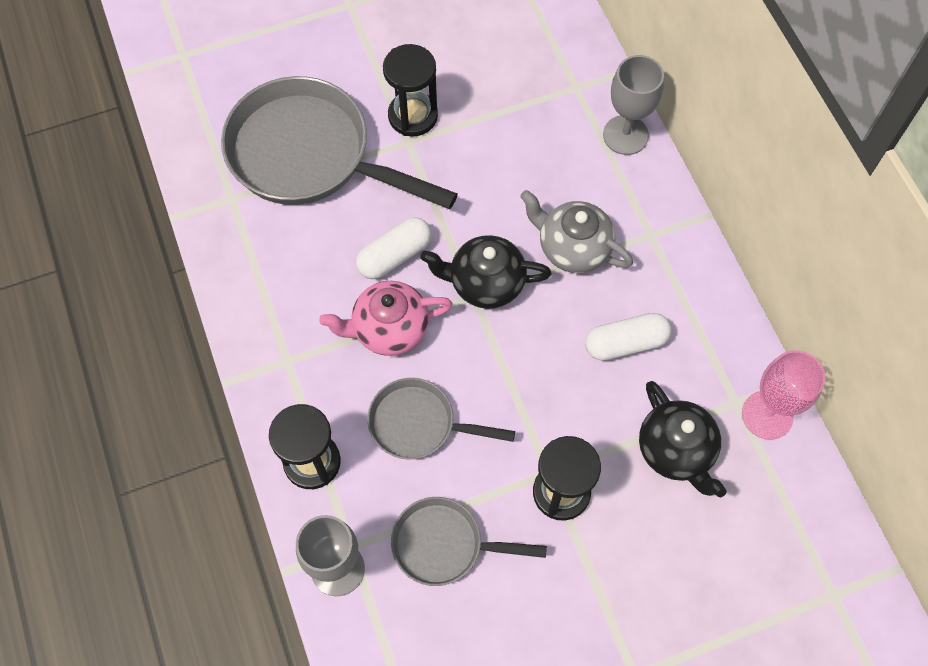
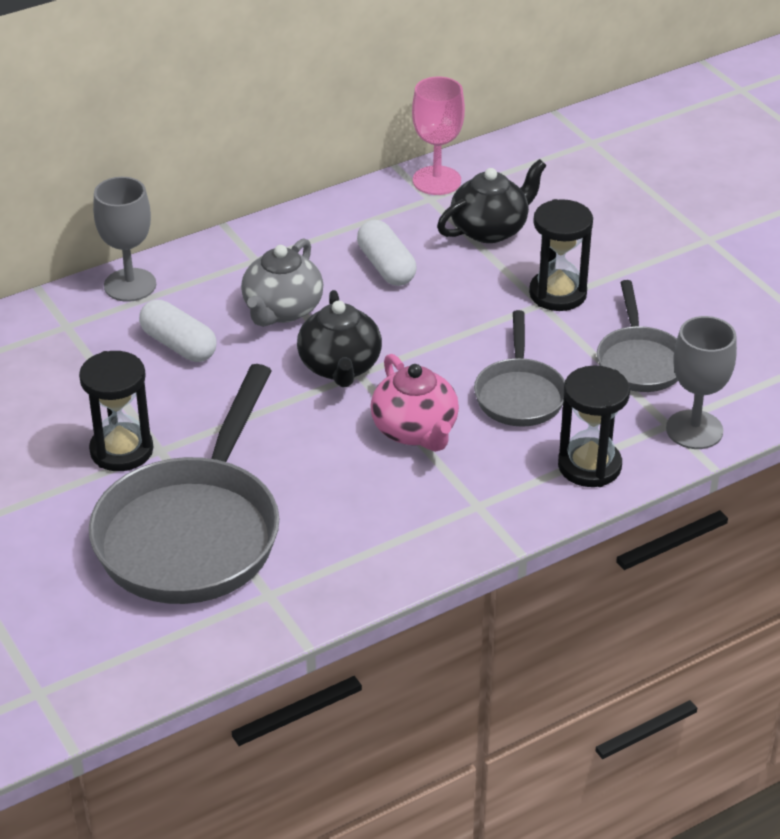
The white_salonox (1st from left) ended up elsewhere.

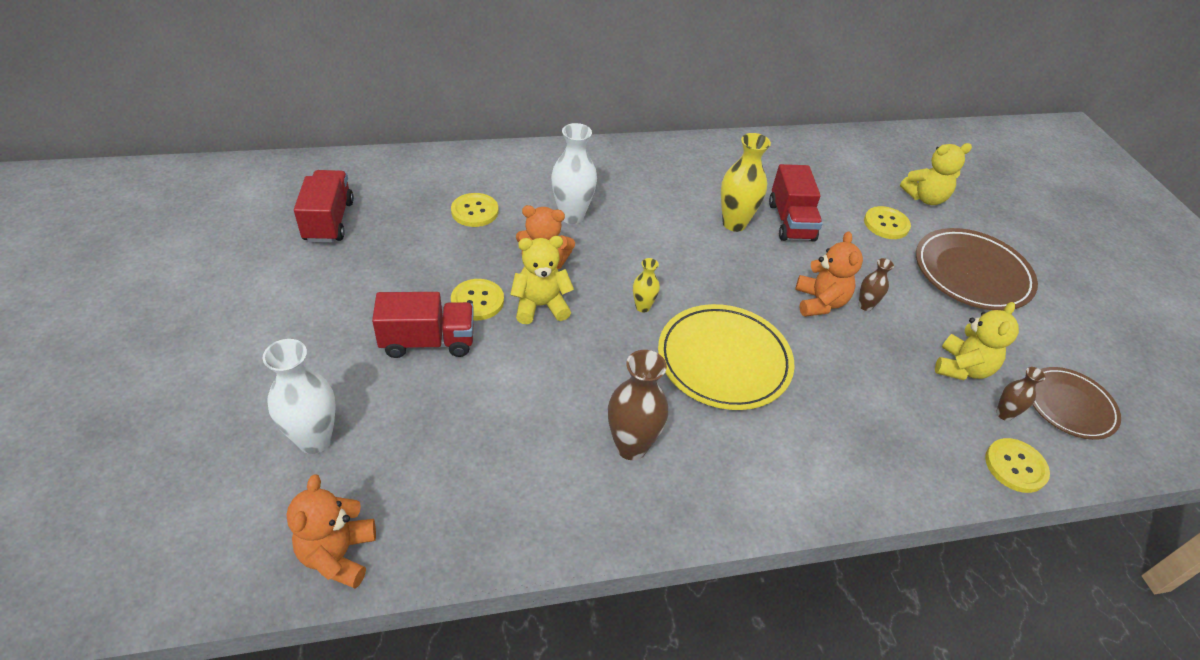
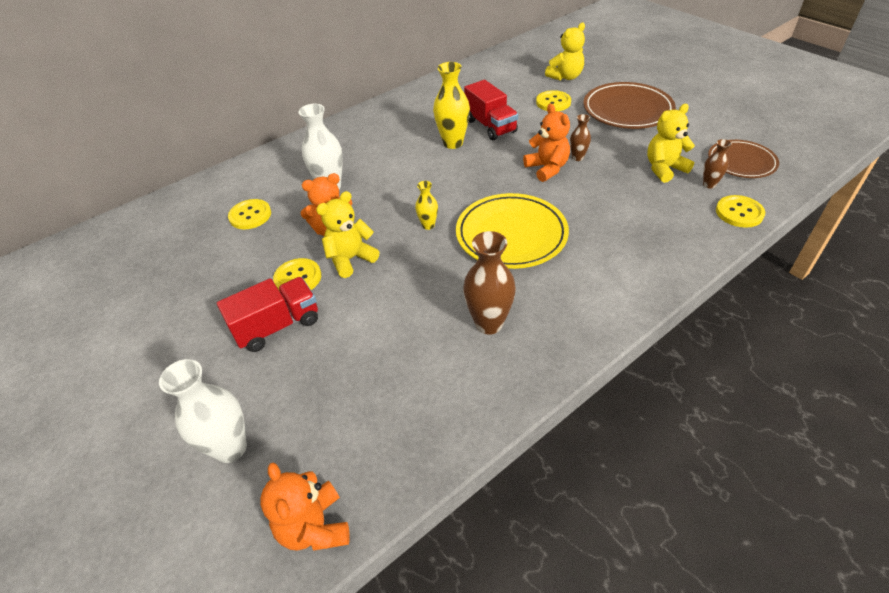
The second view lost the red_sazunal (1st from left).
The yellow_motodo (3rd from left) ended up facing another way, 120 degrees counterclockwise from before.

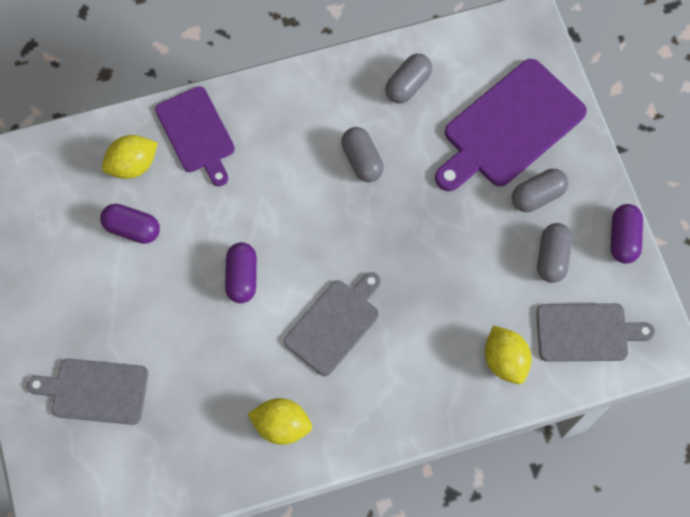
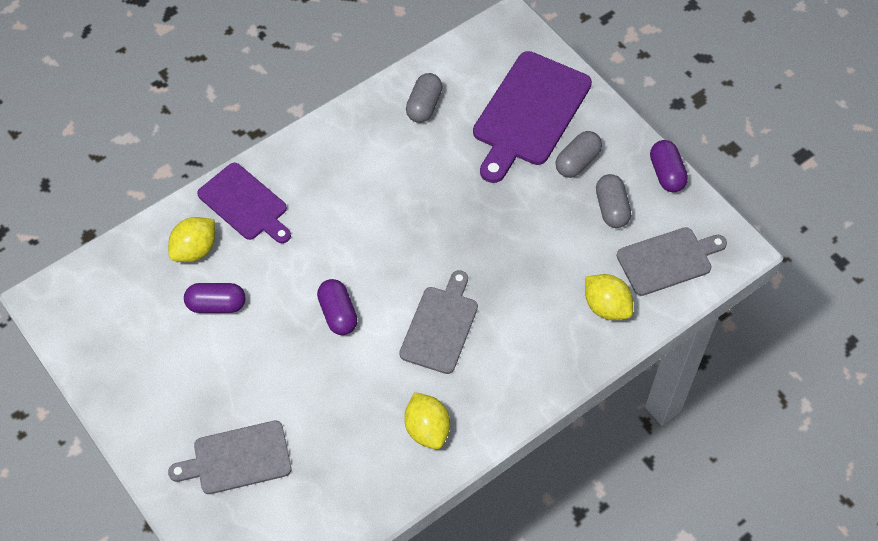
The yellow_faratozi (2nd from left) ended up facing another way, 75 degrees clockwise from before.
The second view lost the grey_salonox (1st from left).

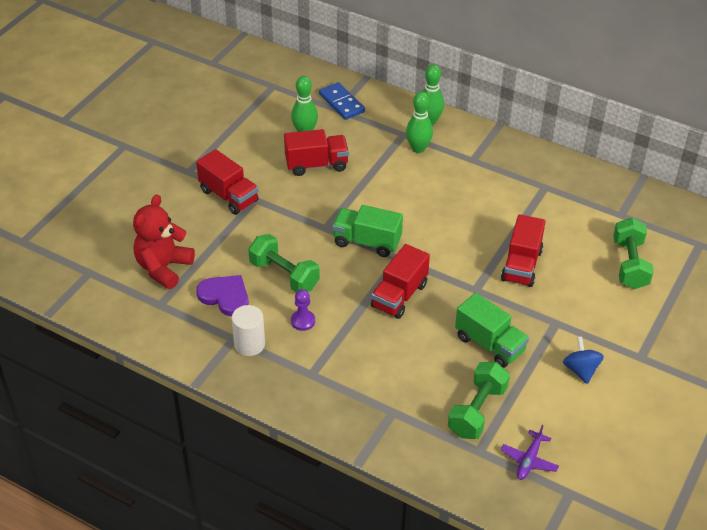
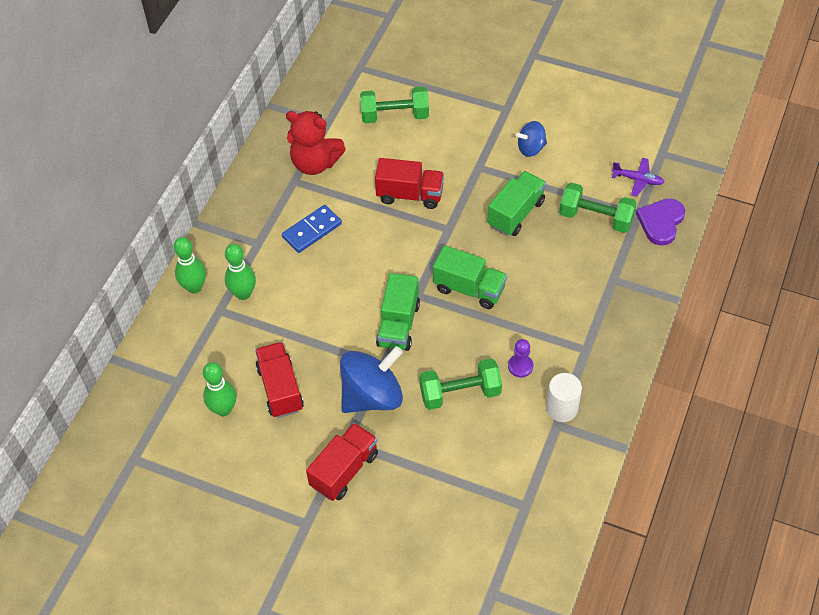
The red_motodo ended up elsewhere.
The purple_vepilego ended up elsewhere.
The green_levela (1st from left in the first image) ended up facing another way, 45 degrees clockwise from before.
The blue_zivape ended up elsewhere.
What was the red_sazunal (3rd from left) turned into the green_sazunal (2nd from left).
The second view gained the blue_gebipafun (1st from left).

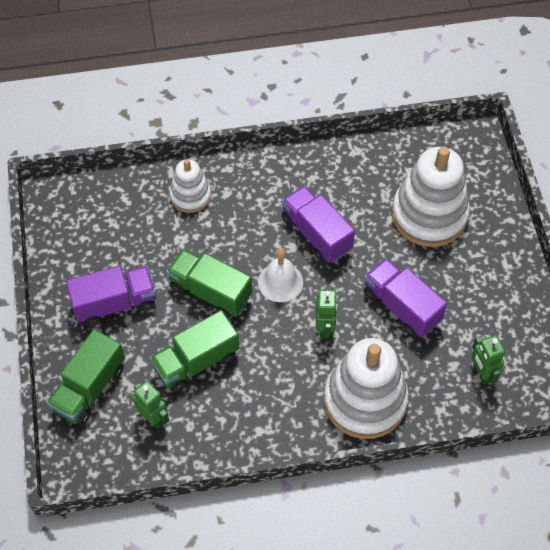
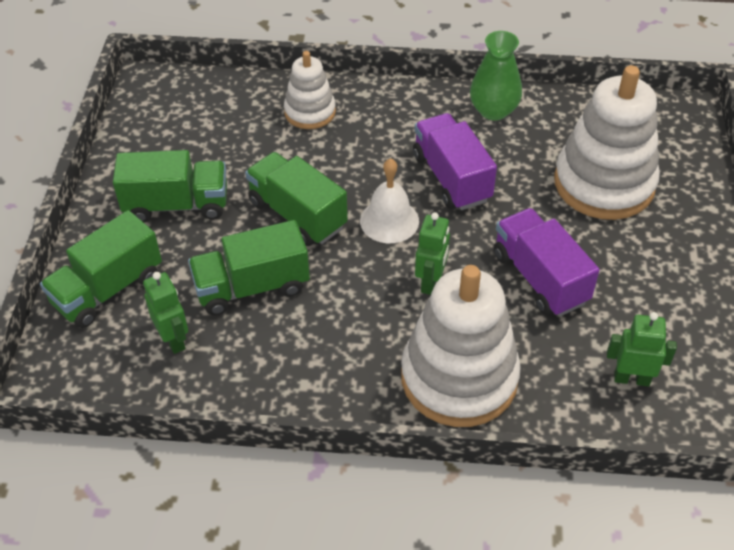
What was the purple_sazunal (1st from left) turned into the green_sazunal (2nd from left).
The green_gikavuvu (3rd from left) ended up facing another way, 105 degrees clockwise from before.
The second view gained the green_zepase.

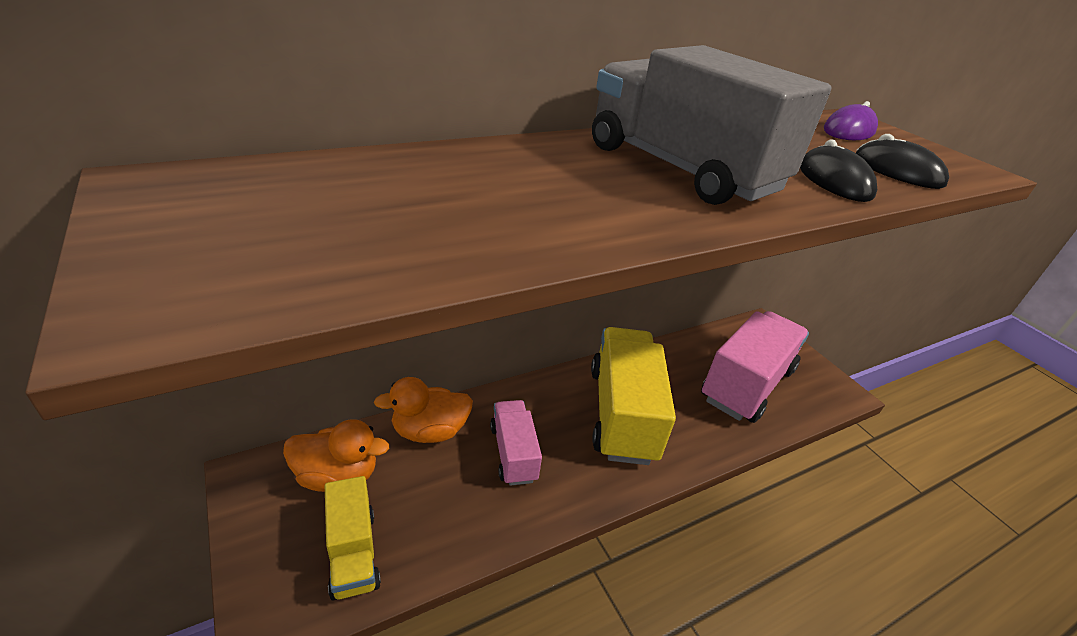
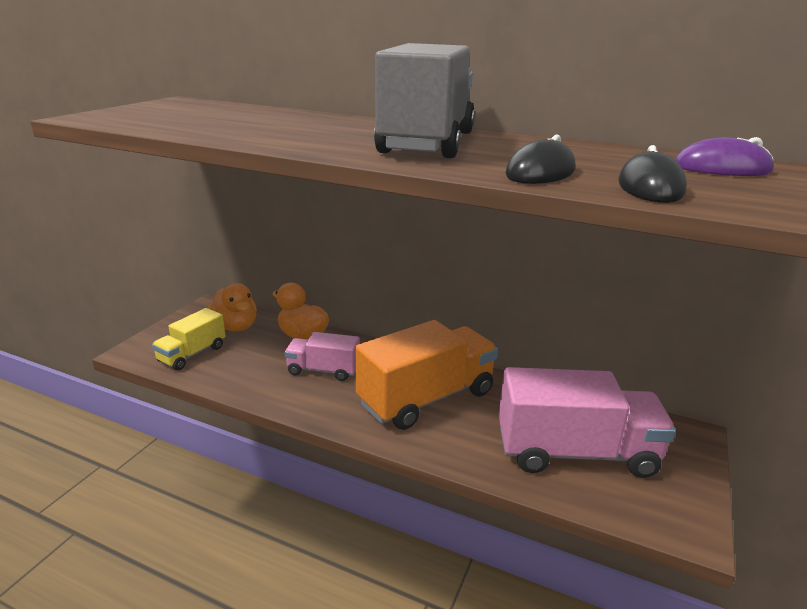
The pink_sazunal (1st from left) ended up facing another way, 120 degrees counterclockwise from before.
What was the yellow_sazunal (2nd from left) turned into the orange_sazunal.

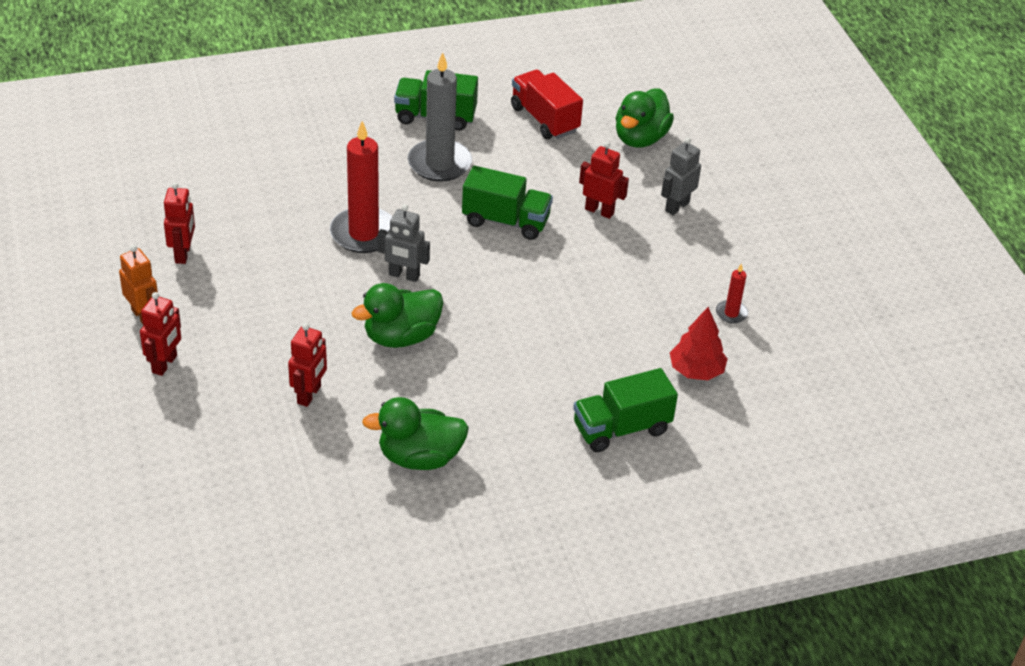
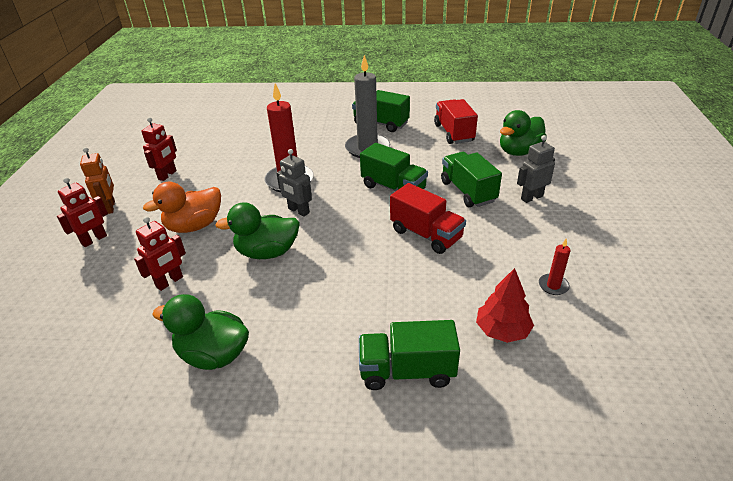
Where the red_gikavuvu (4th from left) stood, the green_sazunal (4th from left) came to stand.
The second view gained the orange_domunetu.
The second view gained the red_sazunal (1st from left).

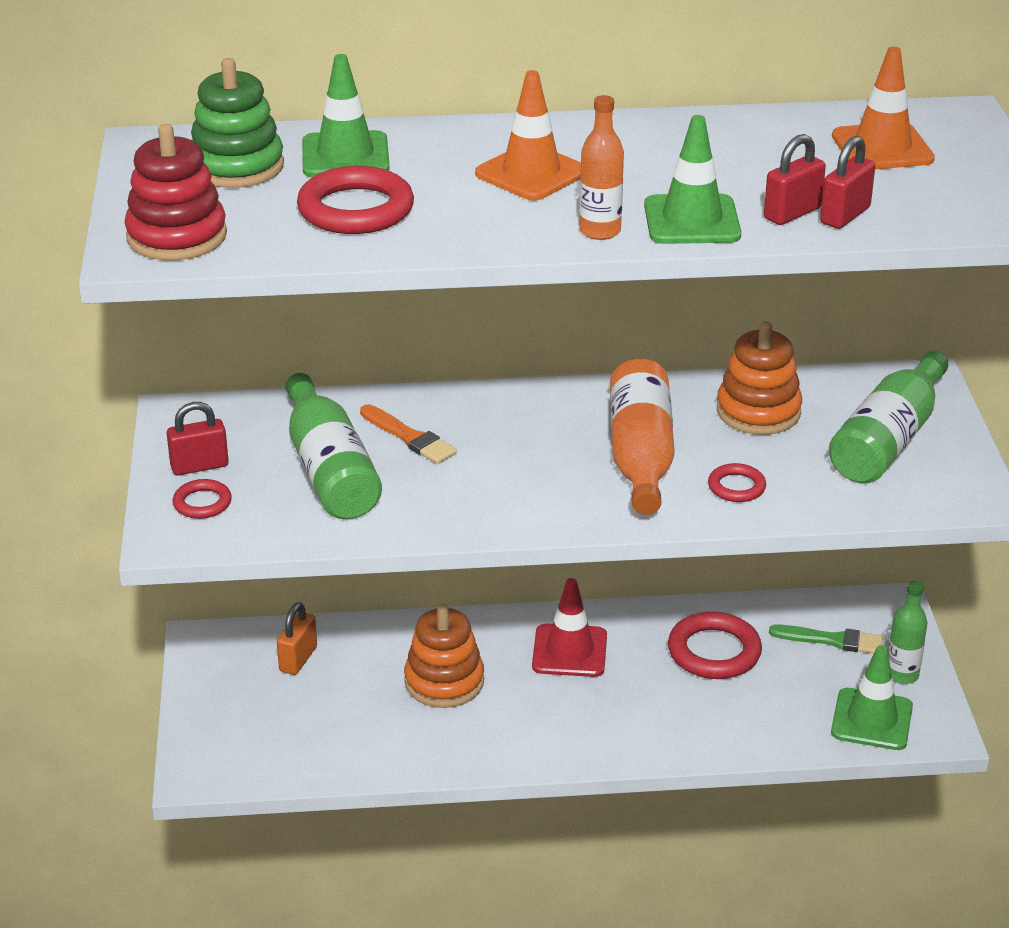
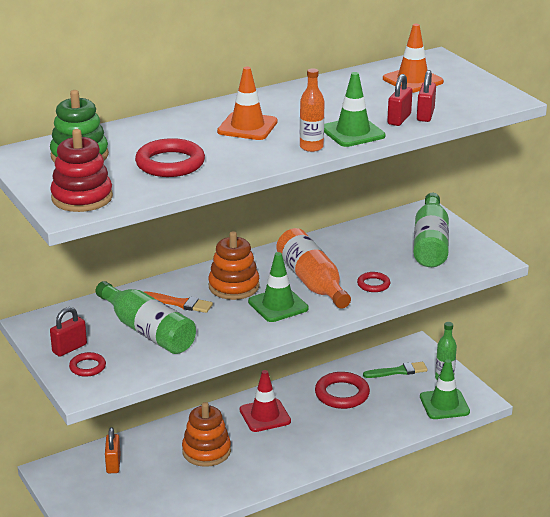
The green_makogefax (1st from left) ended up elsewhere.
The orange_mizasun (2nd from left) ended up elsewhere.

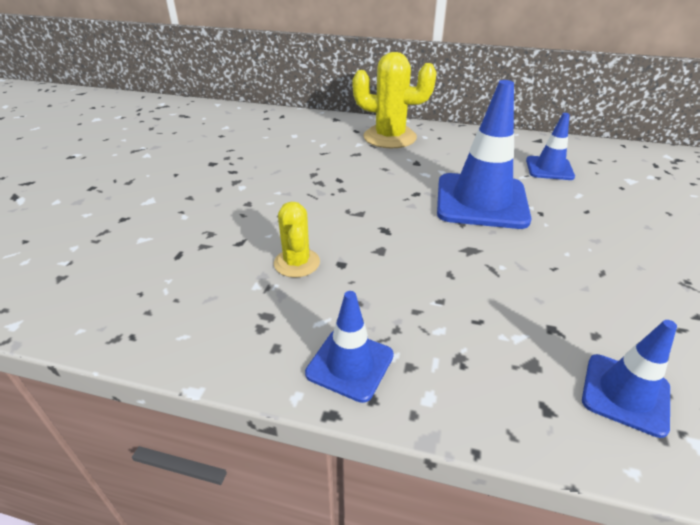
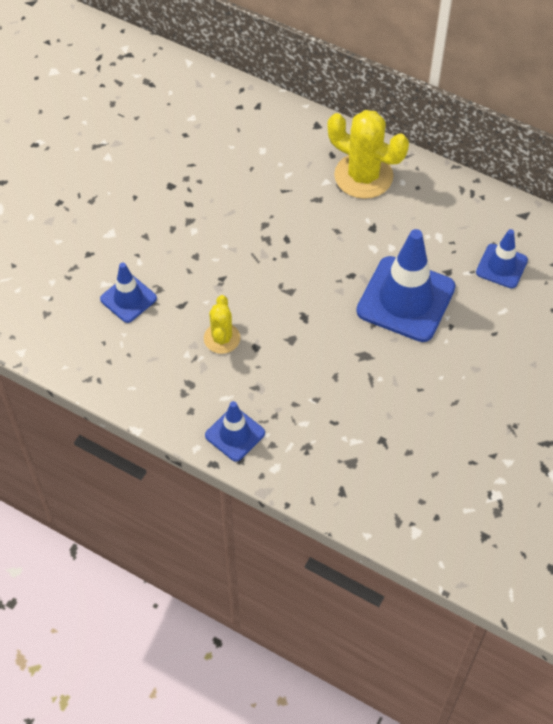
The blue_makogefax (4th from left in the first image) ended up elsewhere.

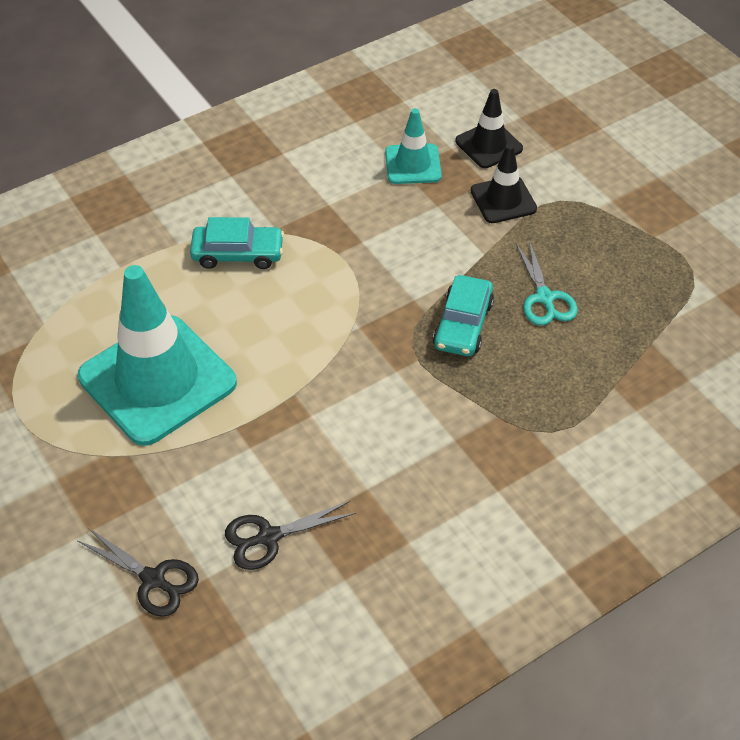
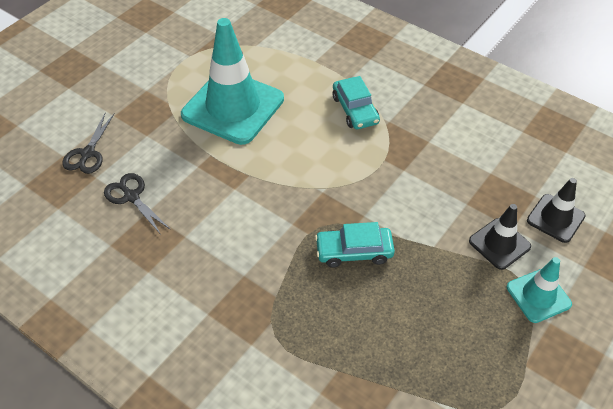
The turquoise_makogefax (2nd from left) ended up elsewhere.
The second view lost the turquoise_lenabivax.

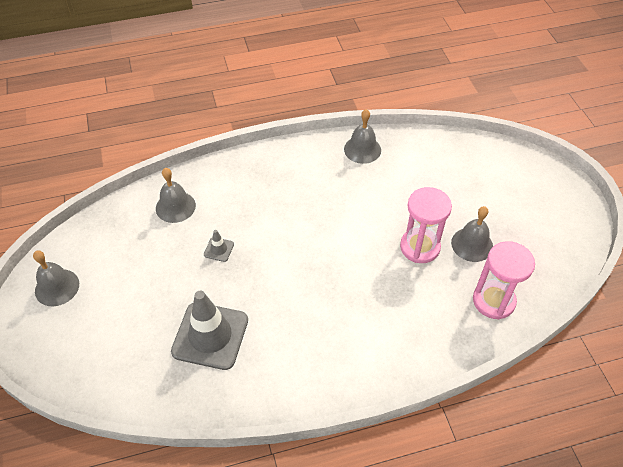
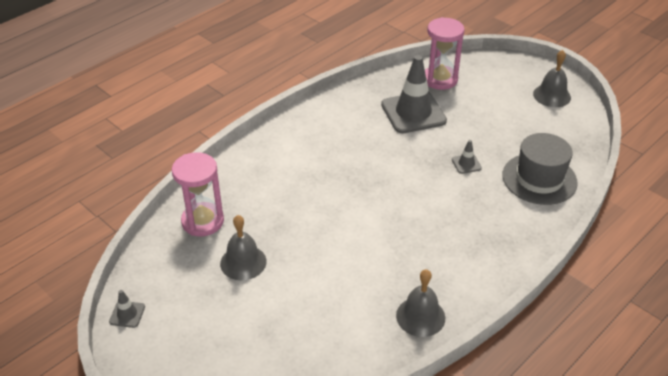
Where the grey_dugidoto (2nd from left) stood, the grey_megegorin came to stand.
The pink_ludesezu (1st from left in the first image) ended up elsewhere.
The second view gained the grey_makogefax (1st from left).

